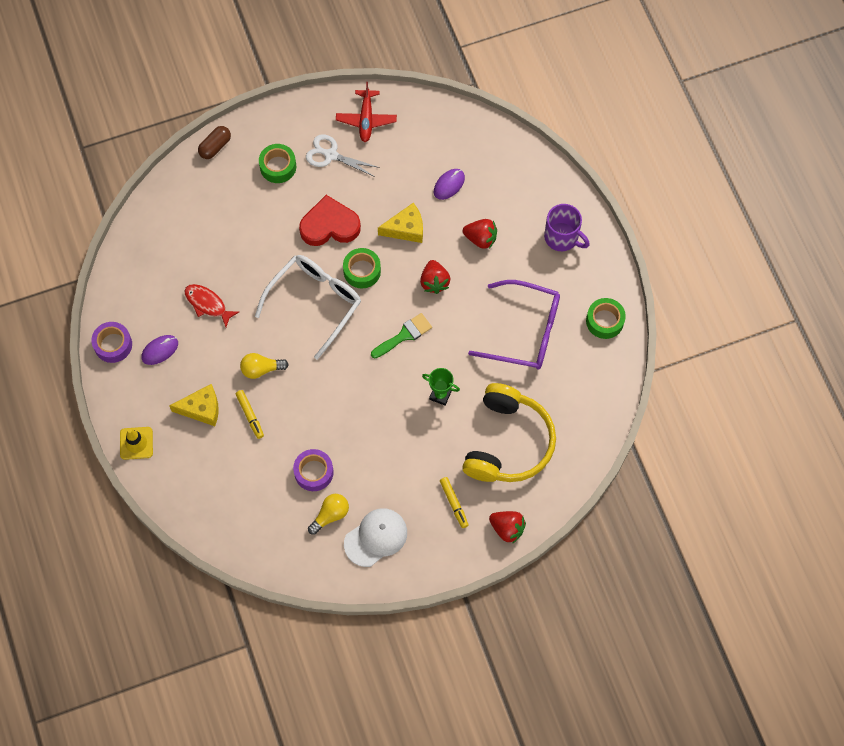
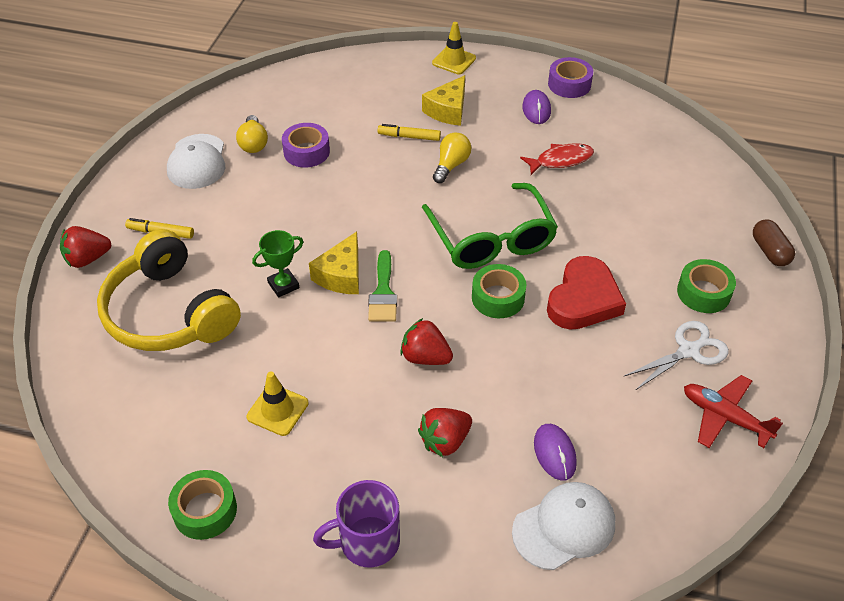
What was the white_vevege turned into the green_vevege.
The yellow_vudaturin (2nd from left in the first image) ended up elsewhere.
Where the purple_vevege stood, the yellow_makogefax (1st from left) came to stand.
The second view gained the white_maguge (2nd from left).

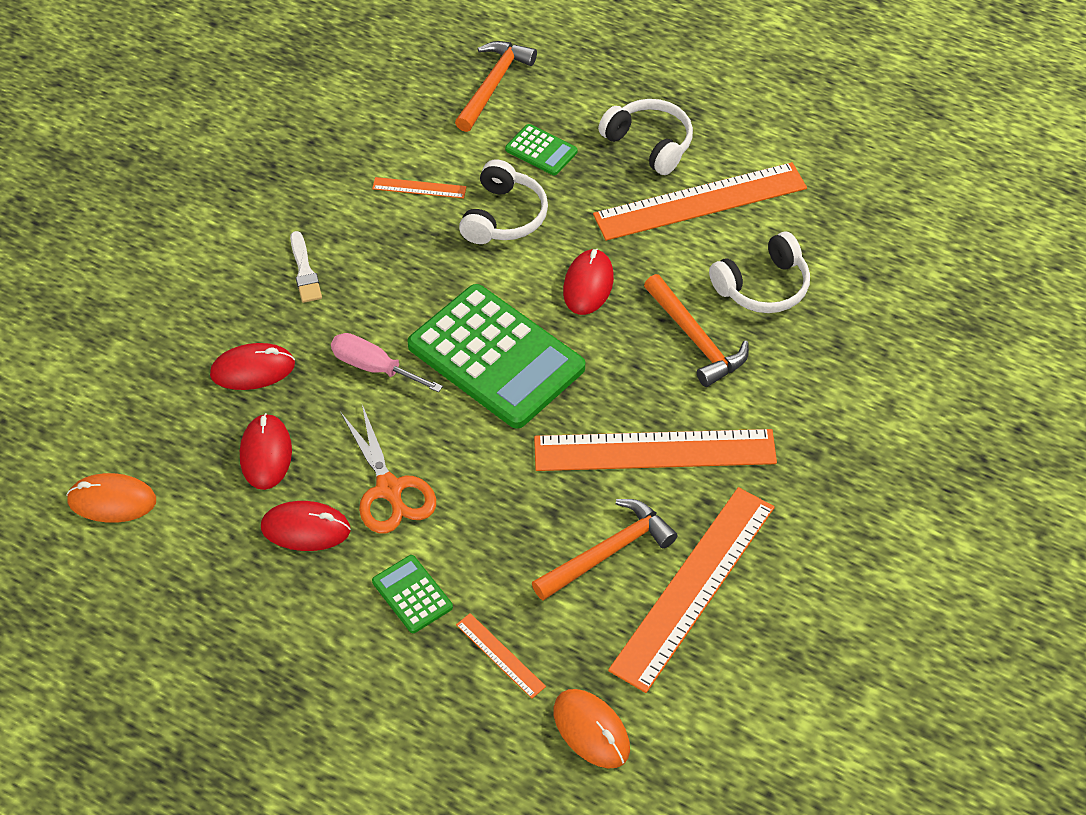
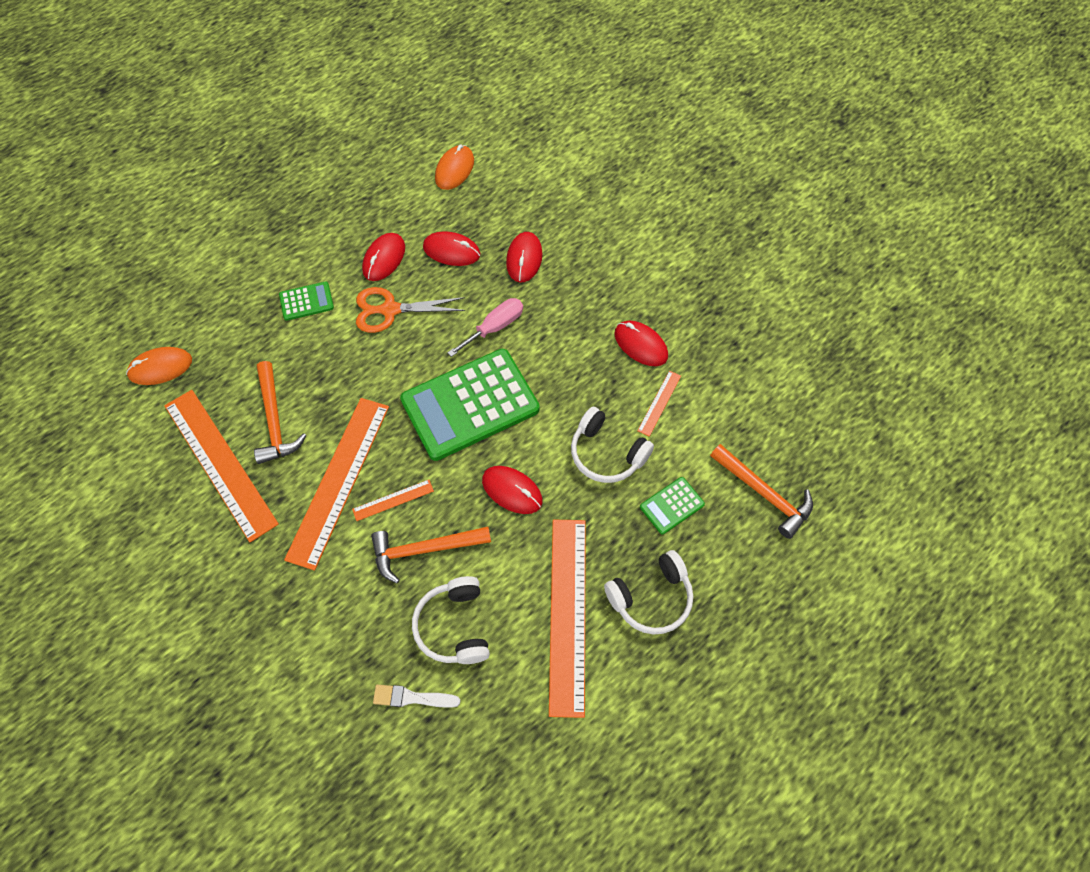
The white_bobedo ended up elsewhere.
The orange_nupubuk (2nd from left in the first image) ended up elsewhere.
The second view gained the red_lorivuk (5th from left).

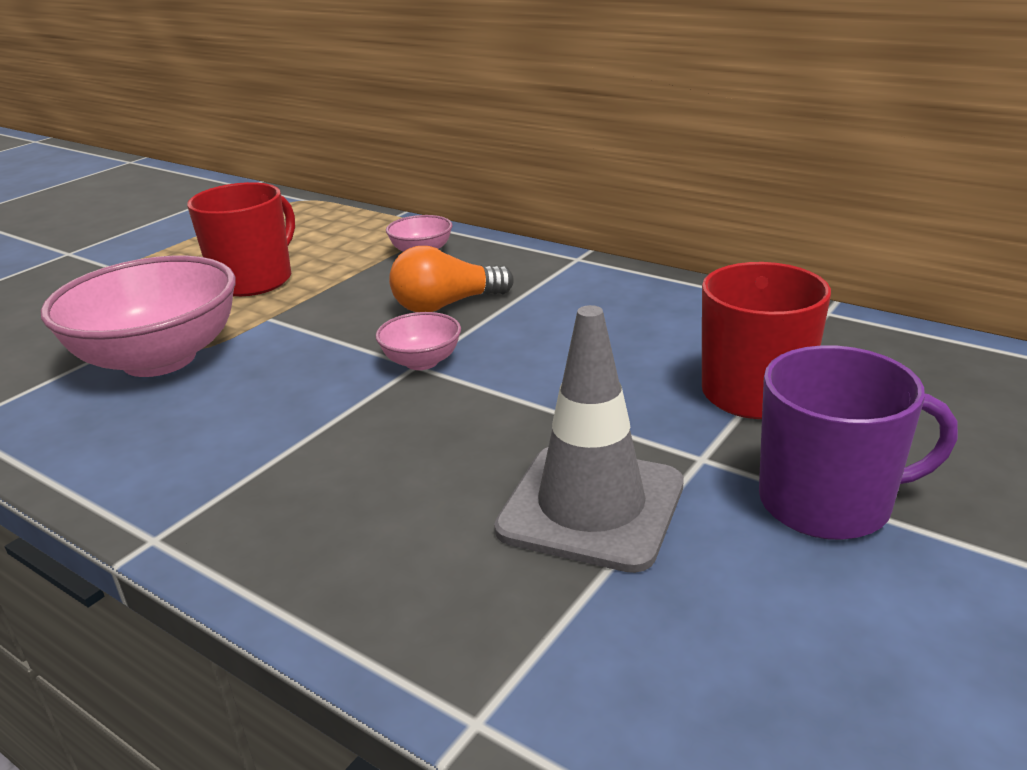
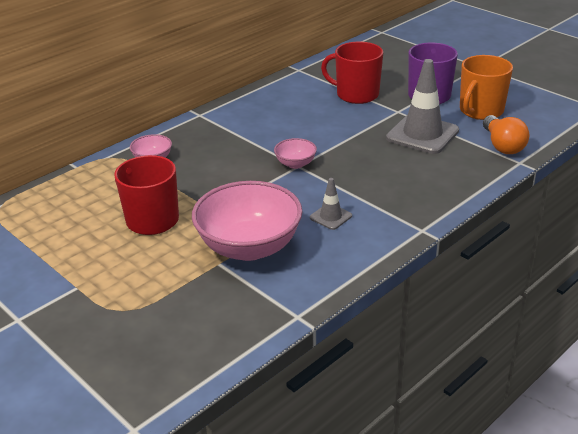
The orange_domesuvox ended up elsewhere.
The second view gained the grey_makogefax (1st from left).
The second view gained the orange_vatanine.

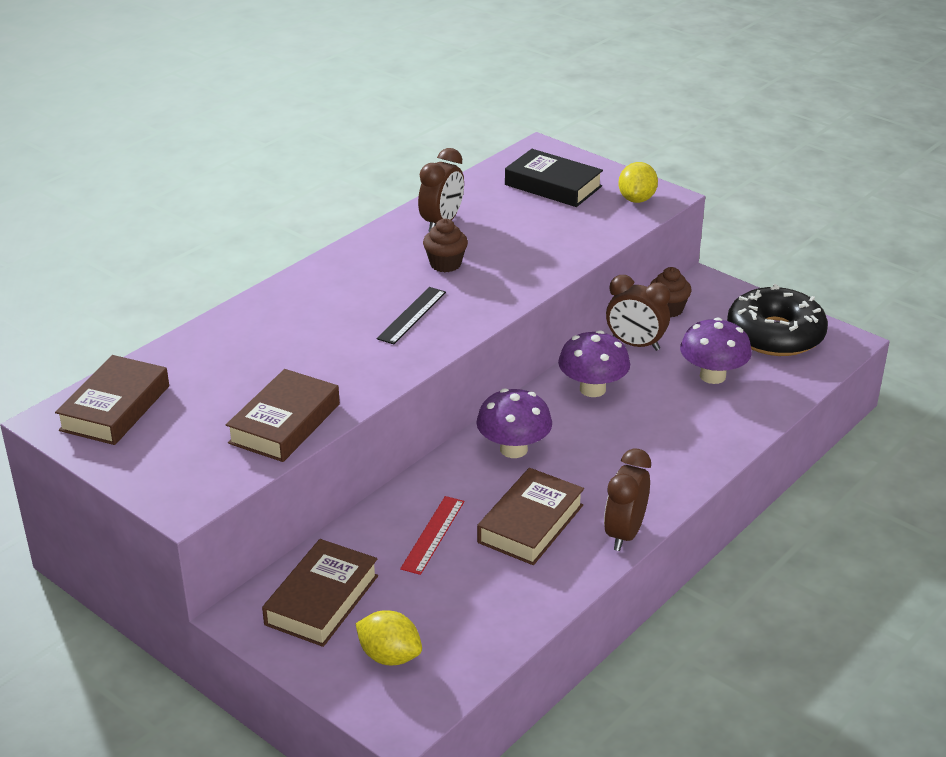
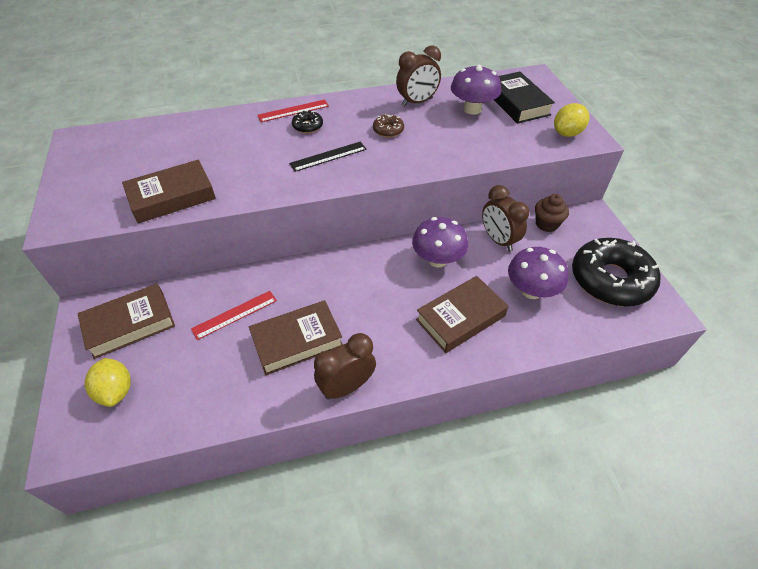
The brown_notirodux (1st from left in the first image) ended up elsewhere.
Where the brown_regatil (1st from left) stood, the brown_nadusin came to stand.
The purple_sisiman (1st from left in the first image) ended up elsewhere.
The second view gained the red_nupubuk (2nd from left).
The second view gained the black_nadusin (1st from left).

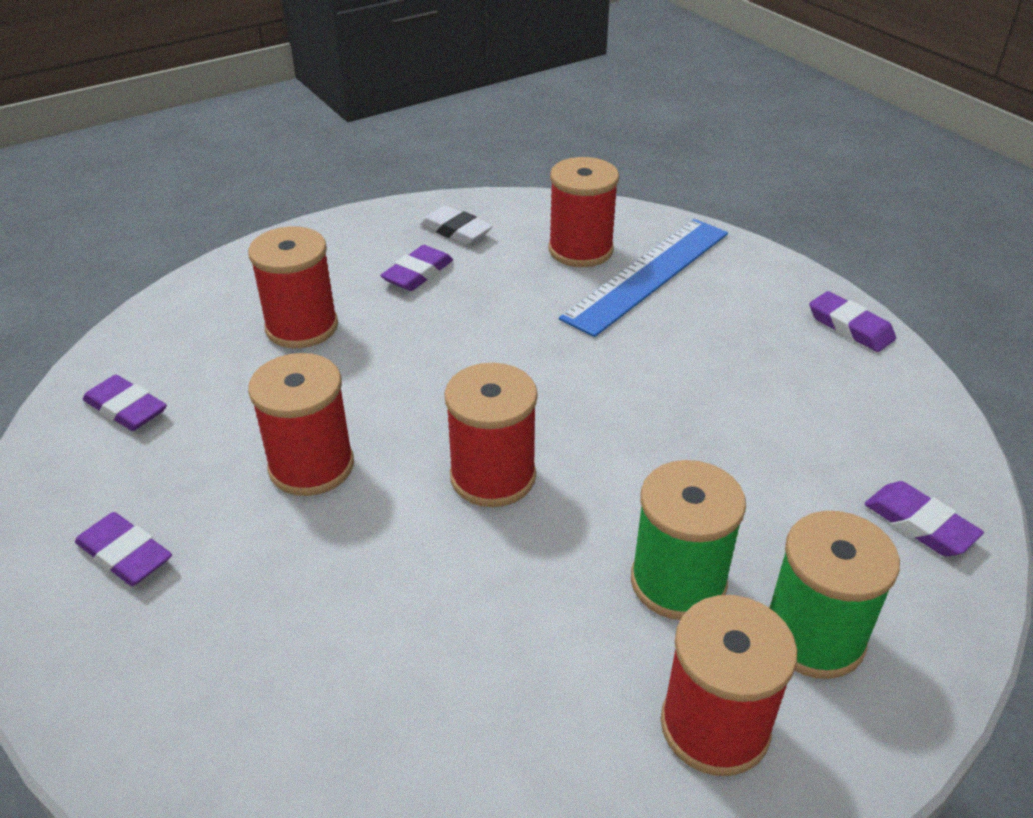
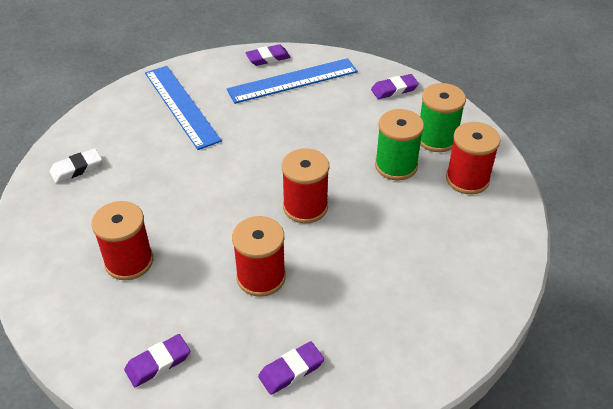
The second view lost the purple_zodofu (3rd from left).
The second view lost the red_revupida (4th from left).
The second view gained the blue_nupubuk (2nd from left).

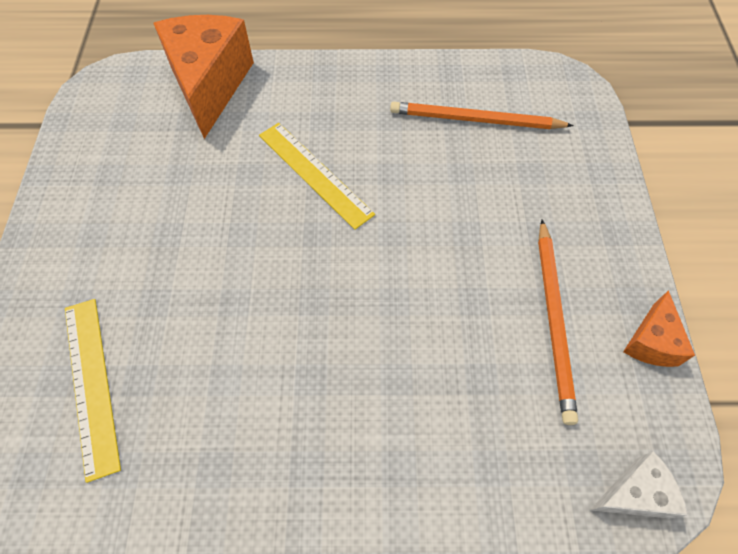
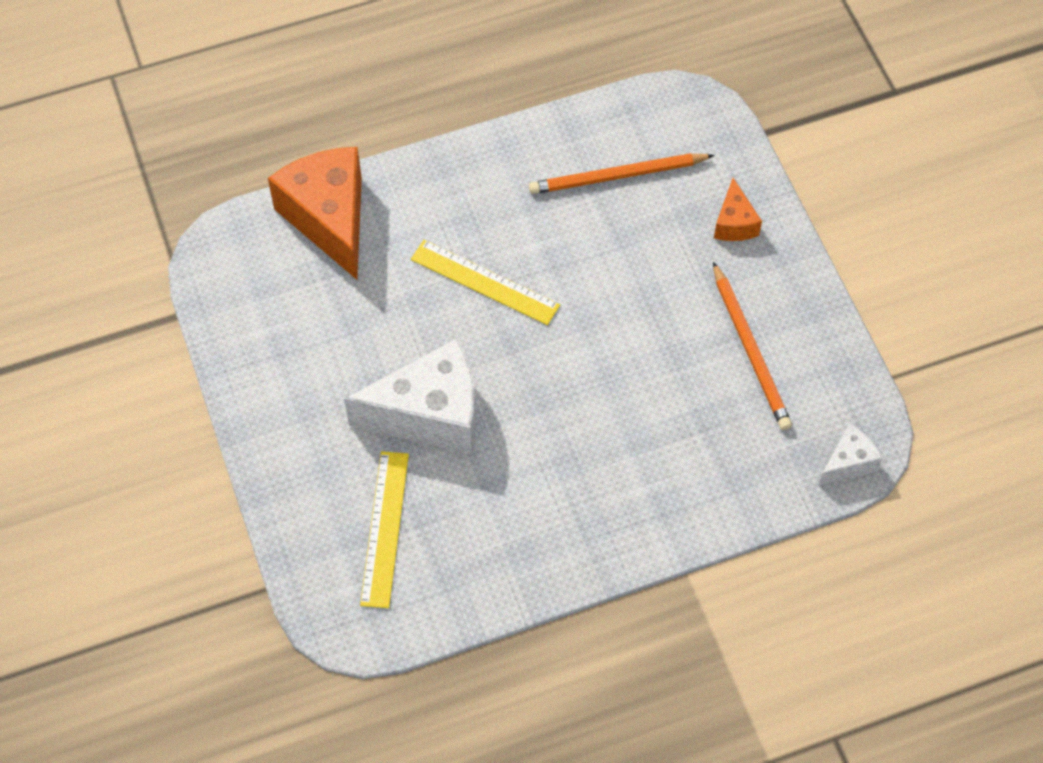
The yellow_nupubuk (1st from left) ended up facing another way, 45 degrees clockwise from before.
The orange_vudaturin (2nd from left) ended up elsewhere.
The second view gained the white_vudaturin (1st from left).

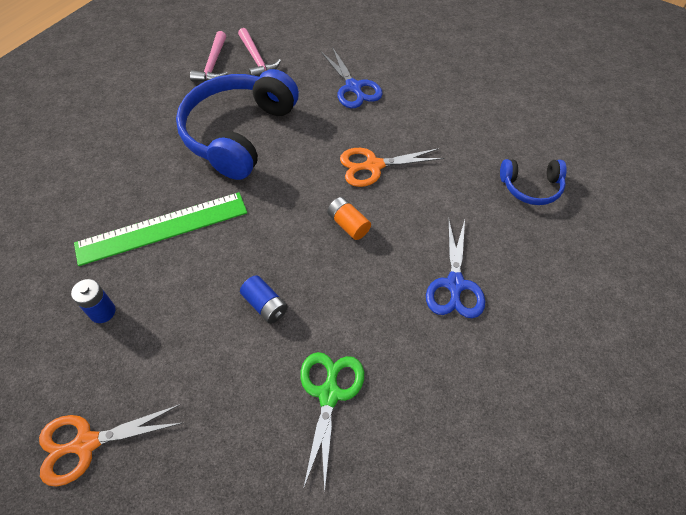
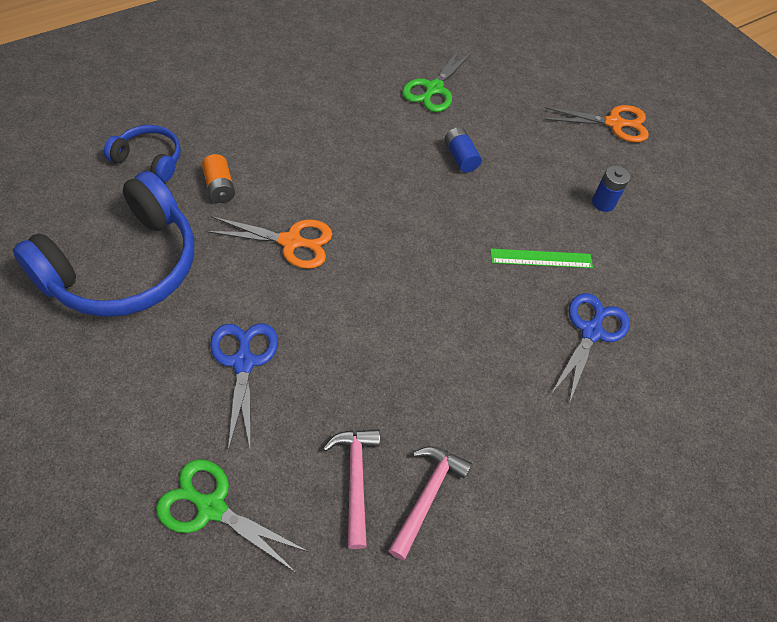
The size of the green_nupubuk changed by a factor of 0.56.
The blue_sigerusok (1st from left) ended up elsewhere.
The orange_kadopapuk ended up elsewhere.
The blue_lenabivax (2nd from left) ended up elsewhere.
The second view gained the green_lenabivax (1st from left).

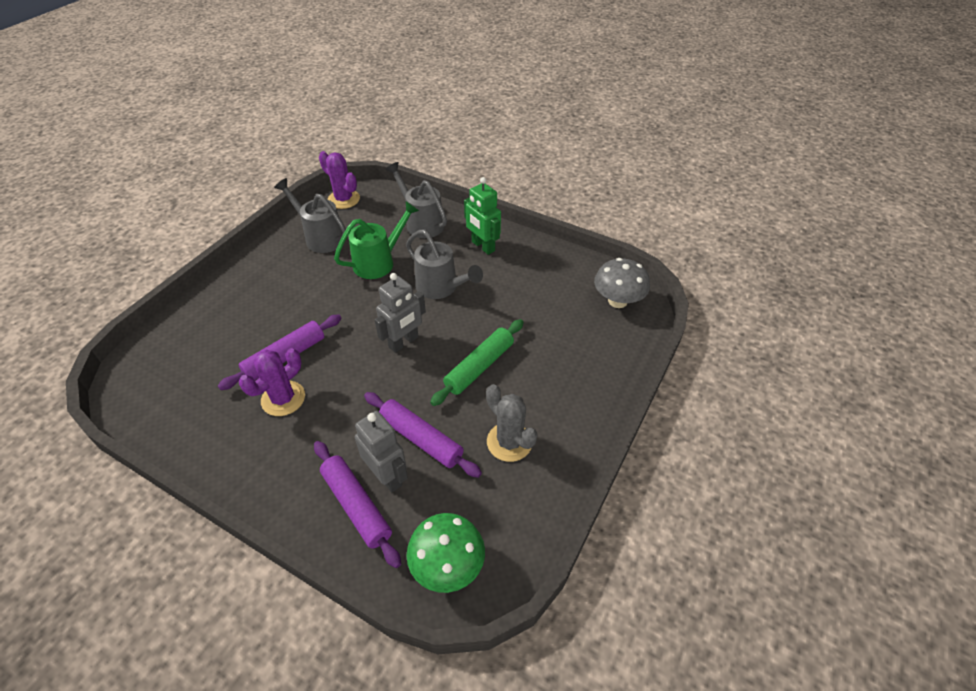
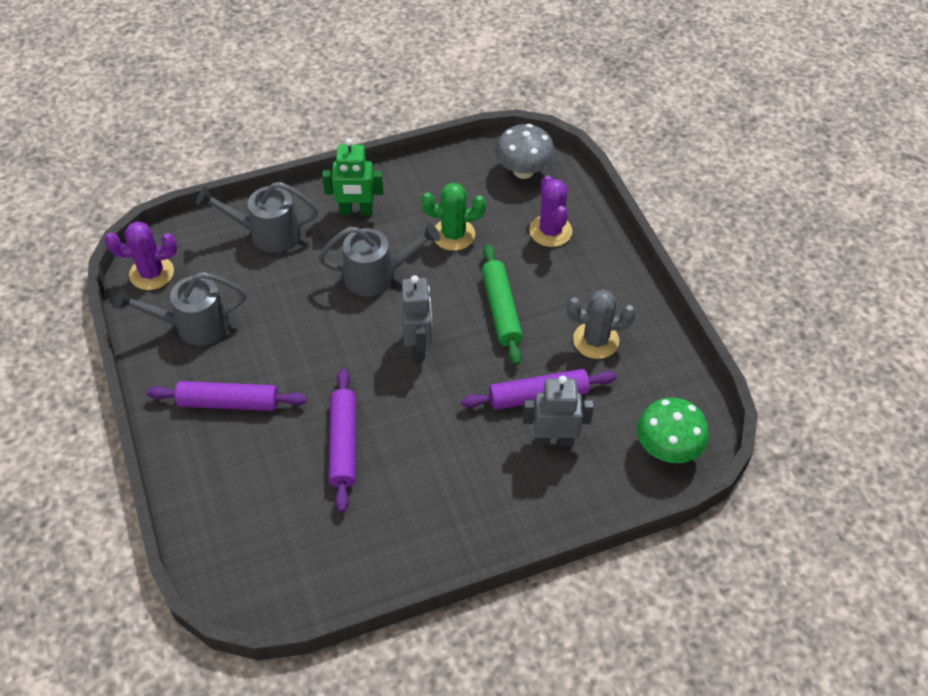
The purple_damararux (1st from left in the first image) ended up elsewhere.
The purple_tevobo (2nd from left in the first image) ended up elsewhere.
The second view lost the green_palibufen.
The second view gained the green_damararux.

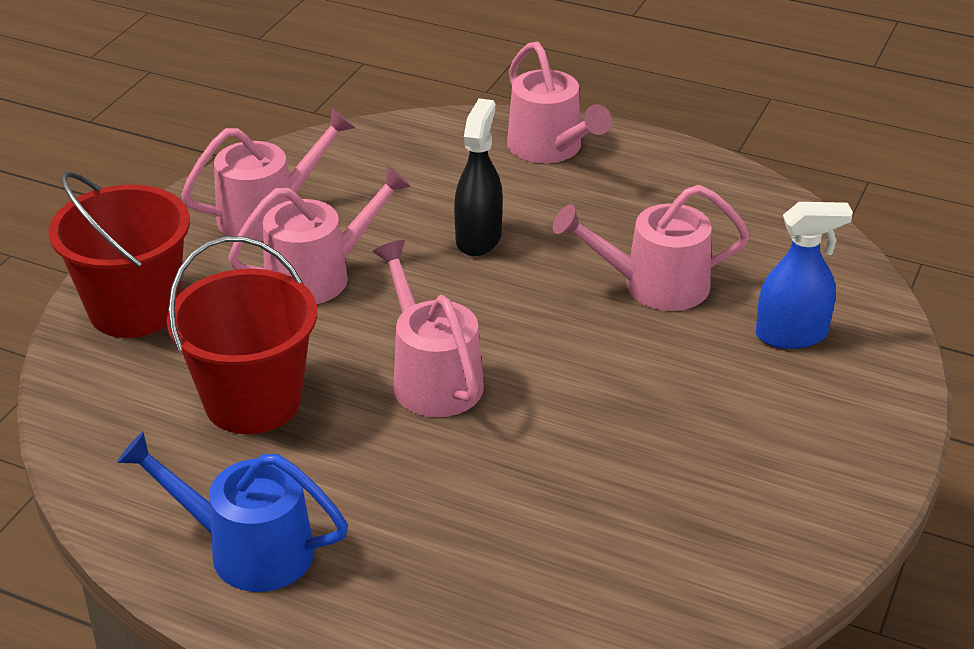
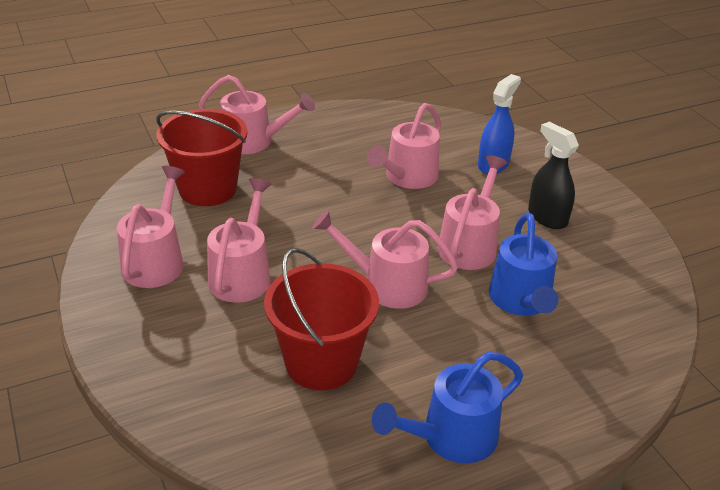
The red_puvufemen (1st from left) ended up elsewhere.
The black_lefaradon ended up elsewhere.
The second view gained the pink_palibufen (6th from left).
The second view gained the blue_palibufen (2nd from left).

